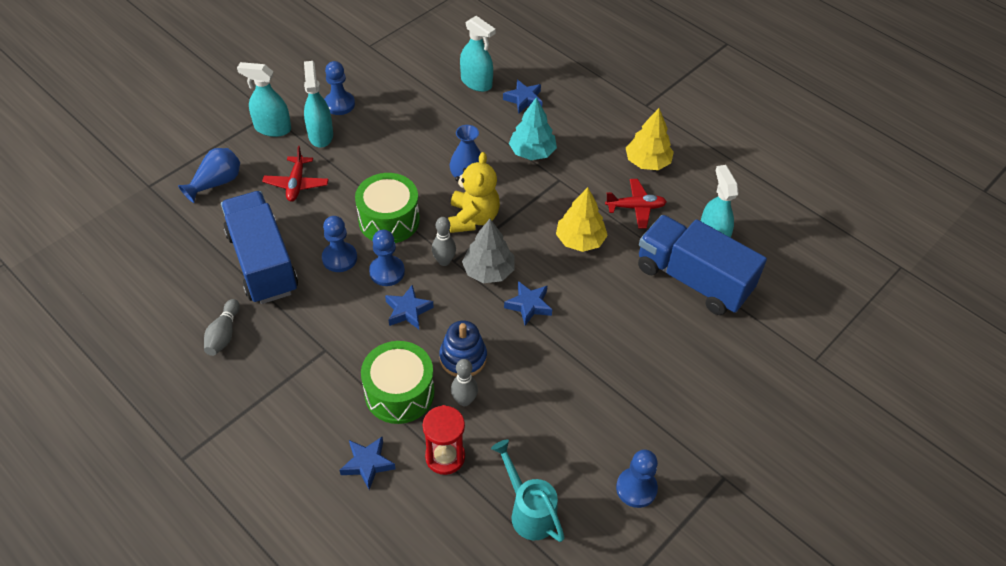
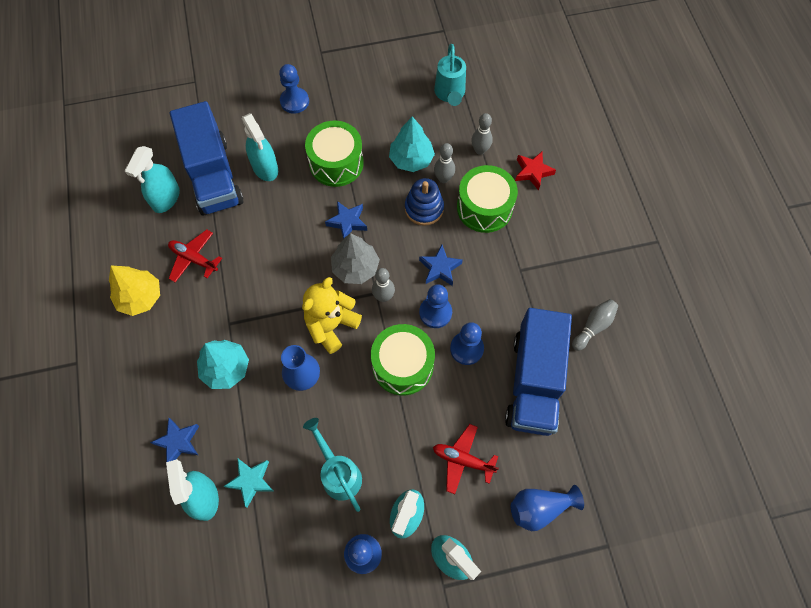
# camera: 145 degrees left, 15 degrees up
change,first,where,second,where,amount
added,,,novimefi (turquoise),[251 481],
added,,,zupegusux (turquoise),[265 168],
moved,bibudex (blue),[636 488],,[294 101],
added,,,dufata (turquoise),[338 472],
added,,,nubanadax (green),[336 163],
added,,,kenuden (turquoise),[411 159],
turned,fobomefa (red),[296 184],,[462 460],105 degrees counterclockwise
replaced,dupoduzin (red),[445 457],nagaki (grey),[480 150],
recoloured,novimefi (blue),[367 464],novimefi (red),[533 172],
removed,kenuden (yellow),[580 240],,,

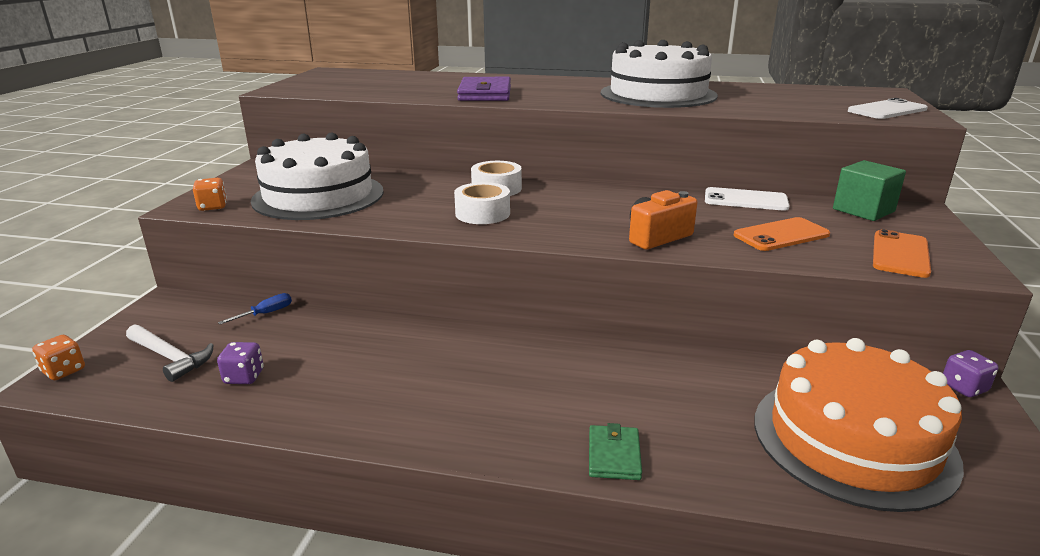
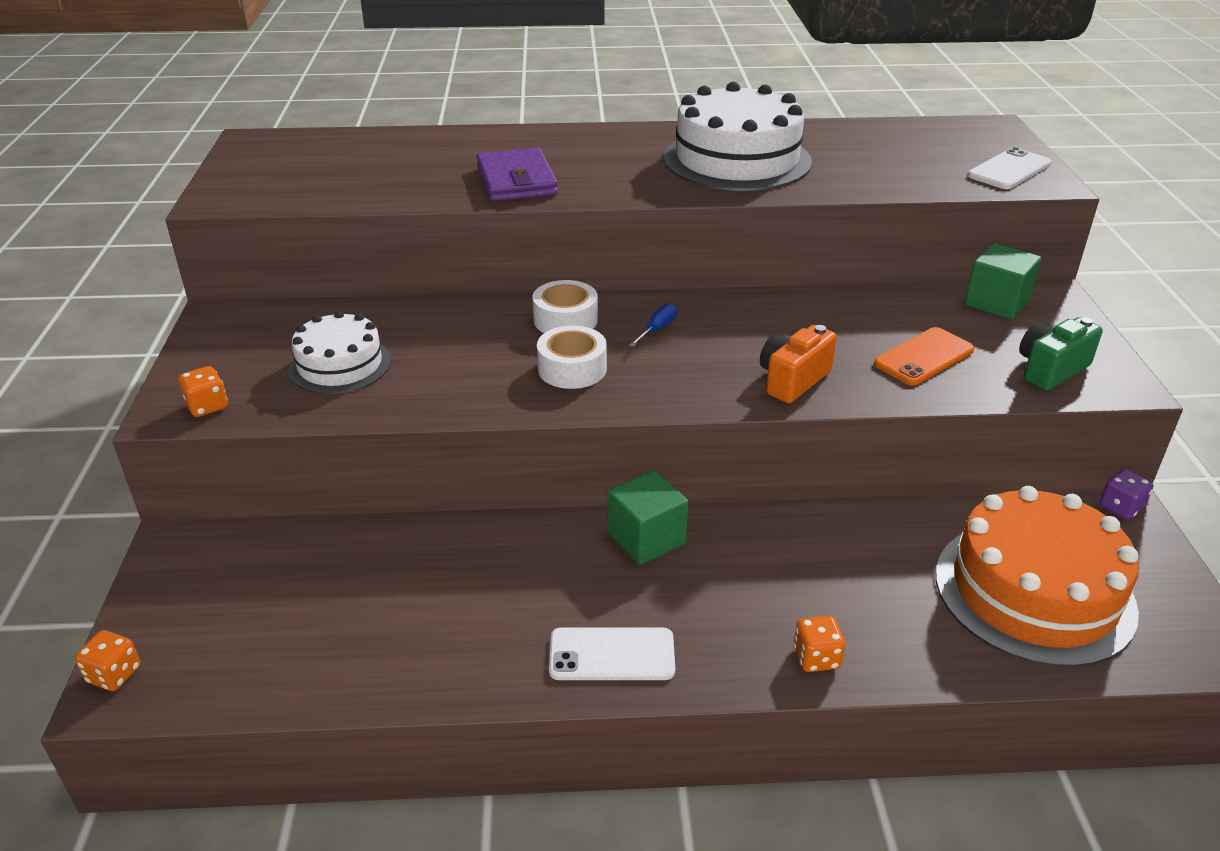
# camera: 15 degrees left, 10 degrees up
change,first,where,second,where,amount
resized,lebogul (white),[318 196],,[340 365],x0.59
moved,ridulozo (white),[745 200],,[612 655],
added,,,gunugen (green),[646 538],
moved,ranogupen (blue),[266 313],,[657 329],
replaced,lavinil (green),[614 455],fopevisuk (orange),[816 658],
replaced,ridulozo (orange),[900 254],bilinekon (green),[1050 370],
removed,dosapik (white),[170 357],,,
removed,fopevisuk (purple),[244 377],,,

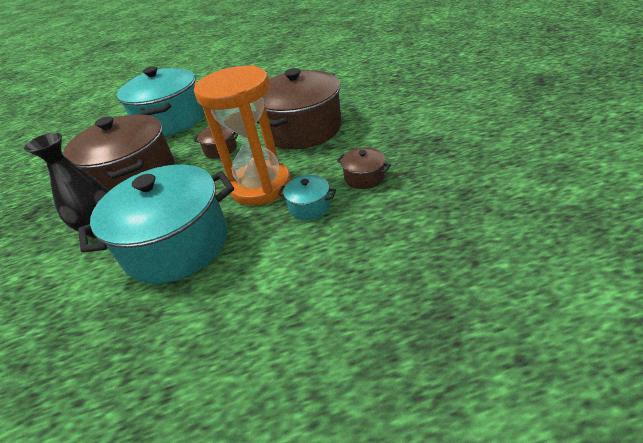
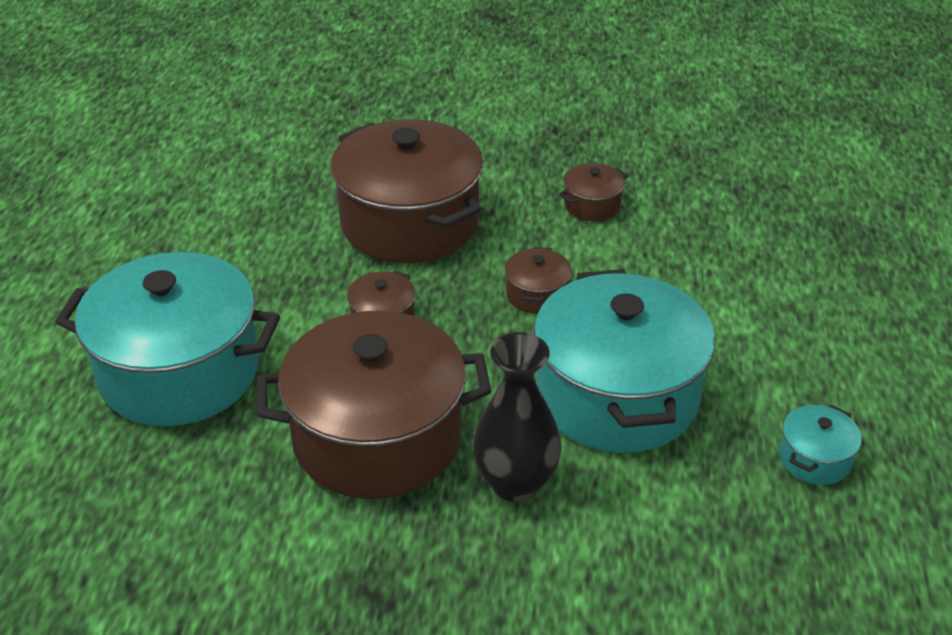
# camera: 75 degrees left, 0 degrees up
change,first,where,second,where,amount
replaced,dupoduzin (orange),[261 186],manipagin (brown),[536 294],
moved,manipagin (turquoise),[309 206],,[814 459],

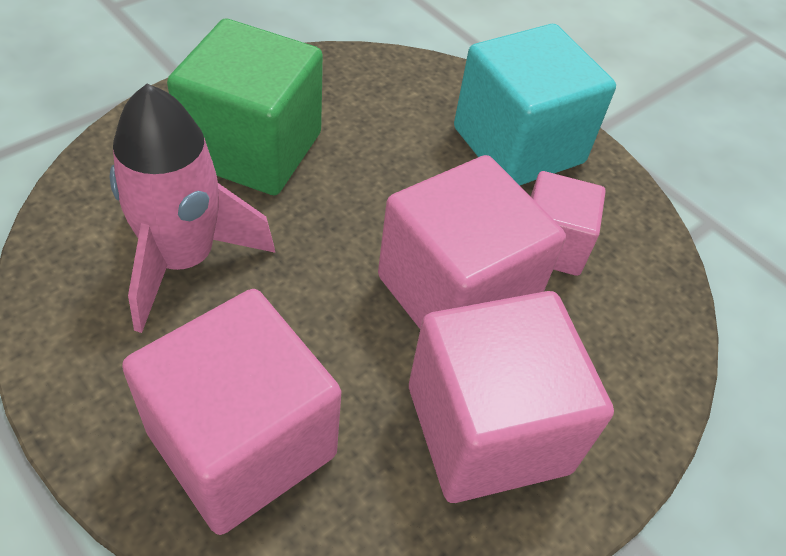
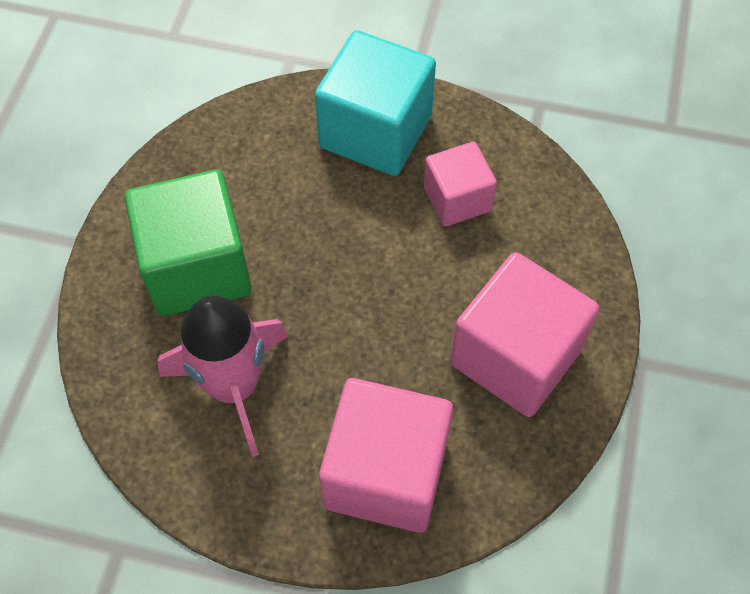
# camera: 30 degrees left, 10 degrees up
change,first,where,second,where,amount
removed,gunugen (pink),[456 293],,,

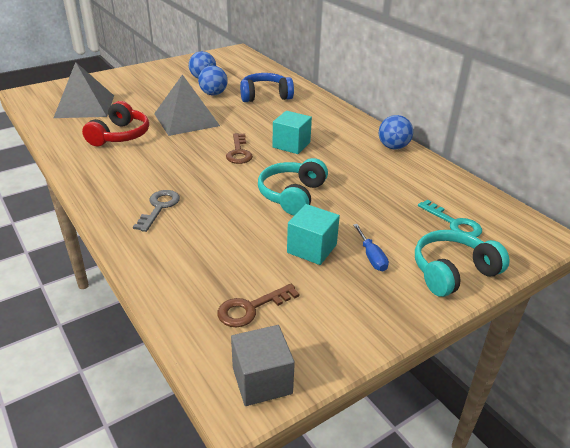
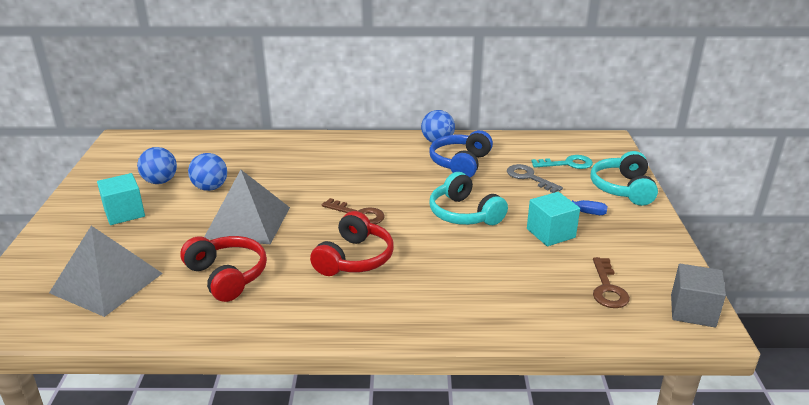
# camera: 55 degrees left, 5 degrees down
change,first,where,second,where,amount
moved,gunugen (turquoise),[291 145],,[124 213],
added,,,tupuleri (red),[354 258],
moved,tupuleri (blue),[265 96],,[460 163],
moved,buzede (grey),[159 207],,[529 177],

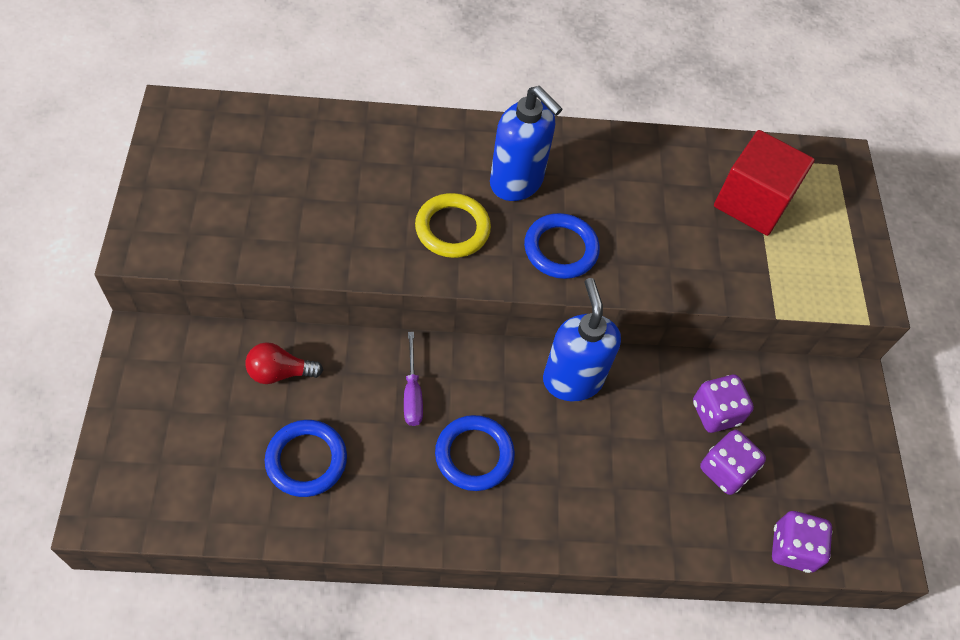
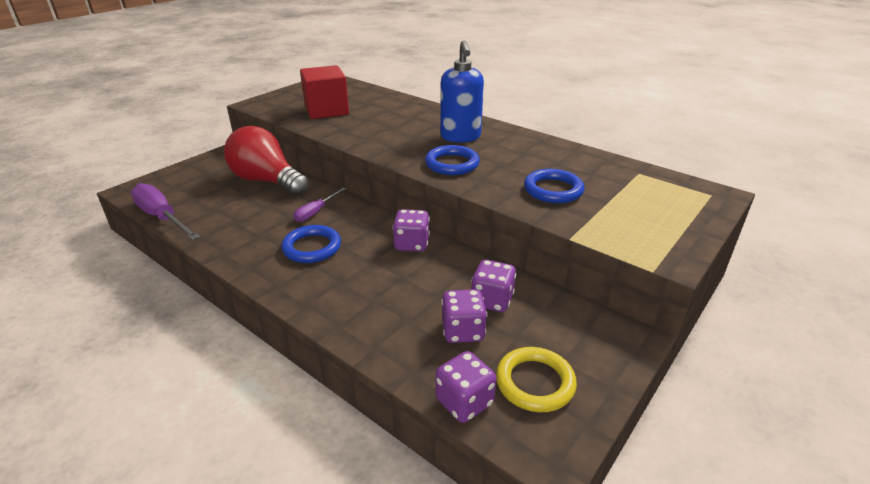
# camera: 45 degrees right, 25 degrees down
change,first,where,second,where,amount
added,,,ranogupen (purple),[162 217],
resized,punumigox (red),[280 372],,[267 181],x2.09
moved,gunugen (red),[752 202],,[326 110],
replaced,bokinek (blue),[572 380],fopevisuk (purple),[411 244],
moved,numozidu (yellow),[452 229],,[535 382],
moved,numozidu (blue),[306 460],,[553 190],

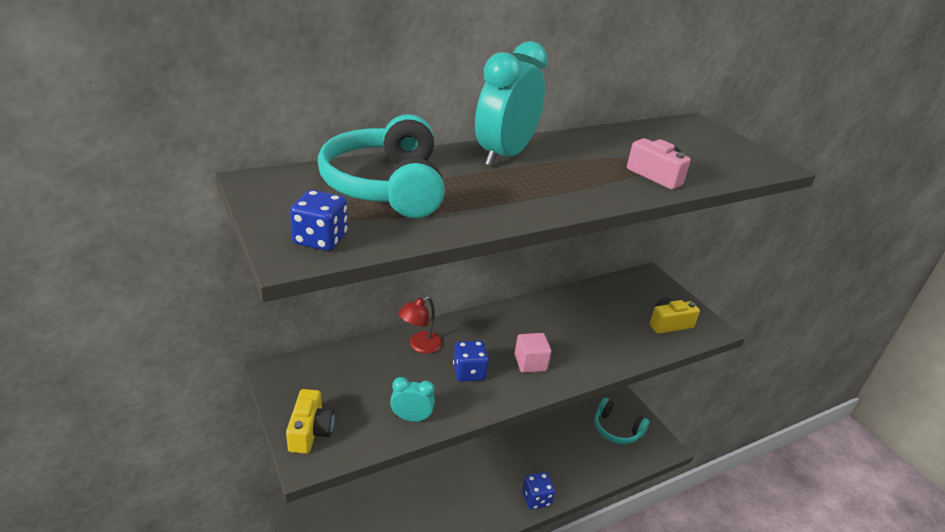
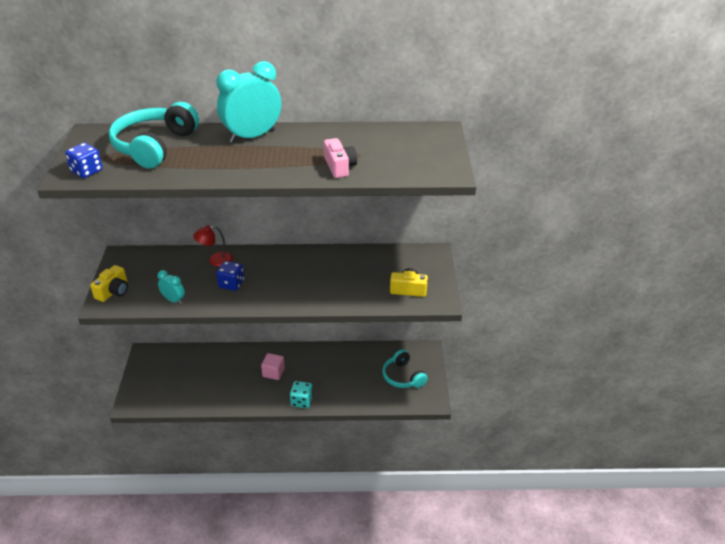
# camera: 30 degrees right, 5 degrees up
change,first,where,second,where,amount
moved,gunugen (pink),[530 363],,[273 372],
recoloured,fopevisuk (blue),[536 499],fopevisuk (turquoise),[302 401],

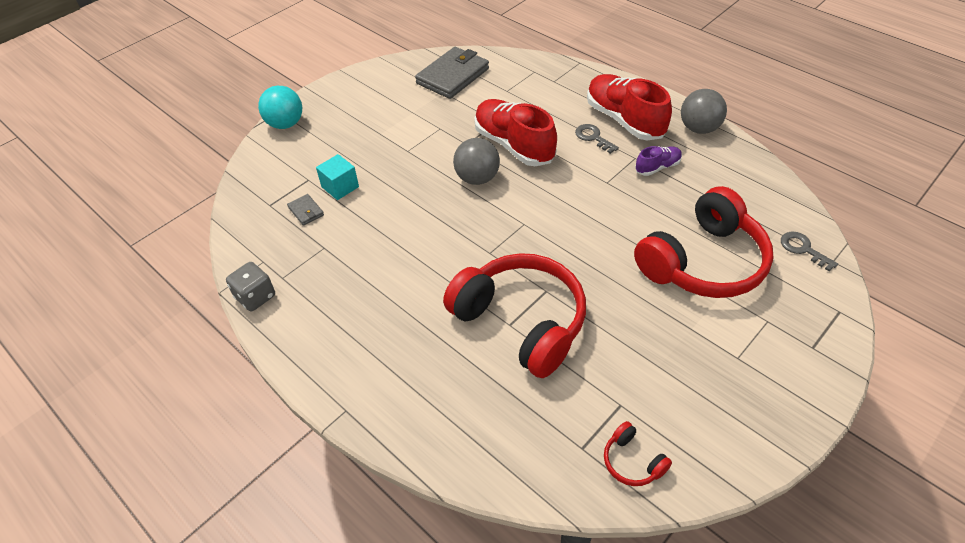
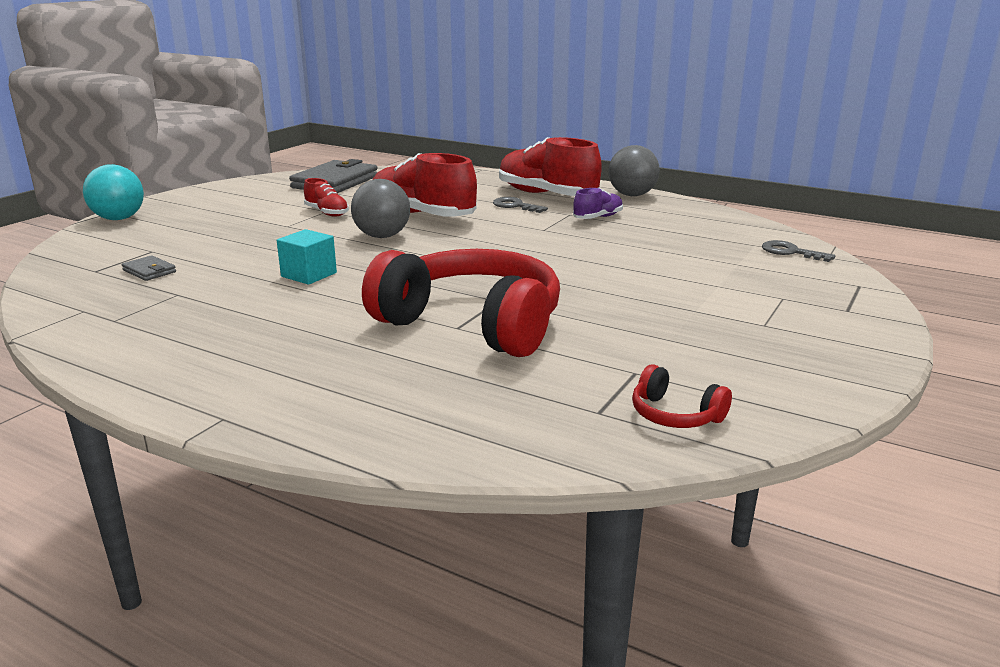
# camera: 15 degrees left, 25 degrees down
change,first,where,second,where,amount
moved,gunugen (turquoise),[340 187],,[309 275],
added,,,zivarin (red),[327 213],
removed,fopevisuk (grey),[255 297],,,
removed,tupuleri (red),[703 262],,,

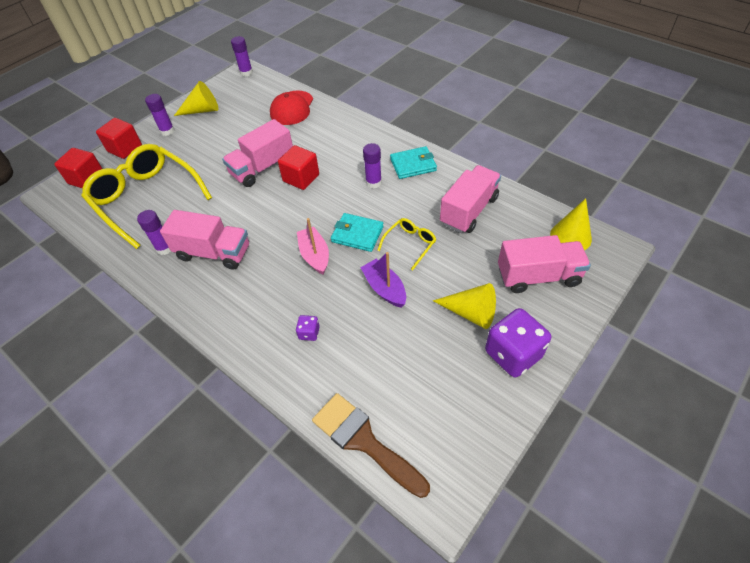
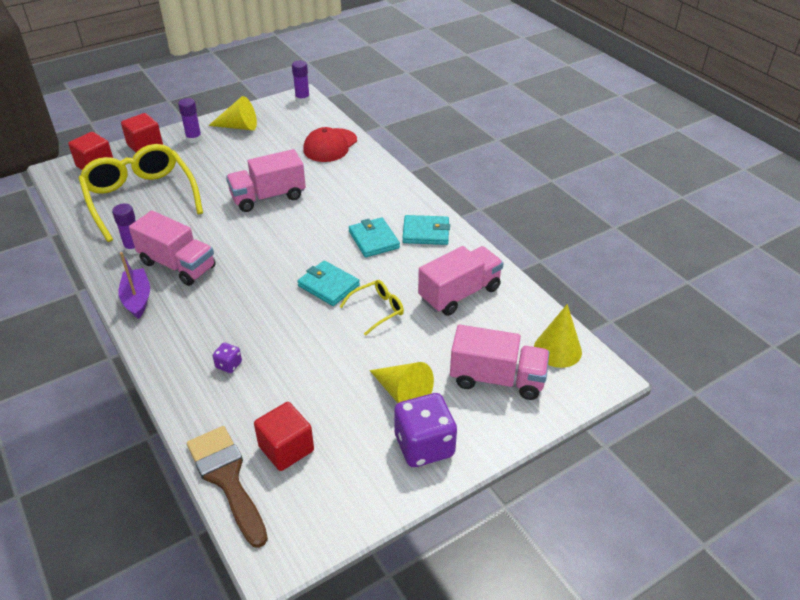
# camera: 15 degrees right, 10 degrees down
change,first,where,second,where,amount
moved,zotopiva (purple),[384 288],,[137 299],
moved,gunugen (red),[301 178],,[286 448],
replaced,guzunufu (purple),[373 182],lavinil (turquoise),[374 240],
removed,zotopiva (pink),[315 255],,,

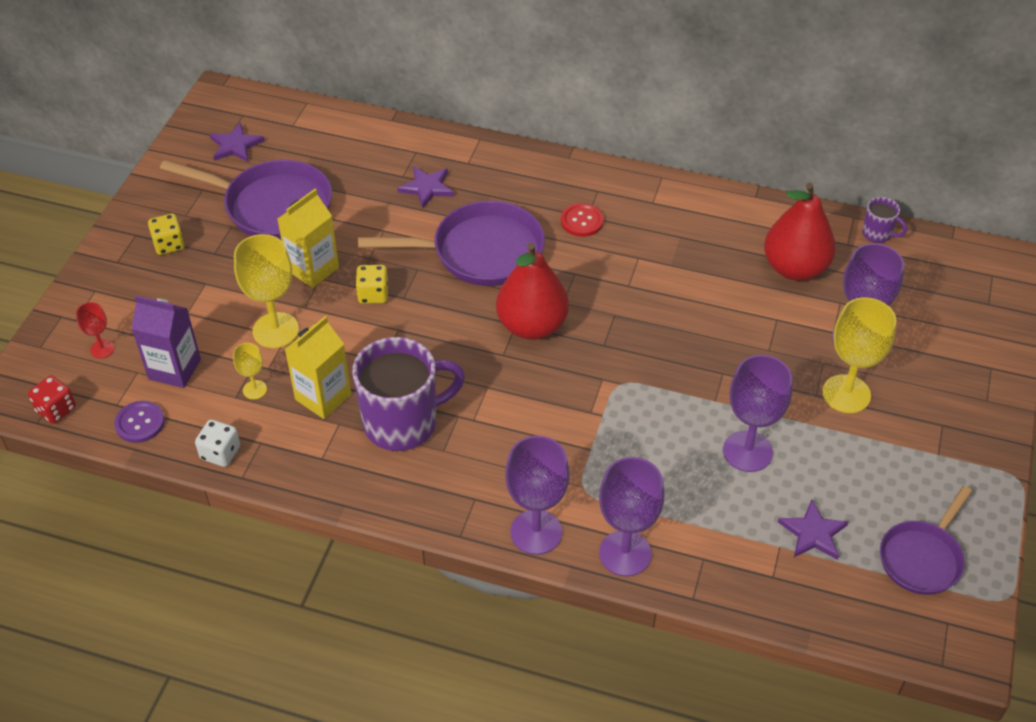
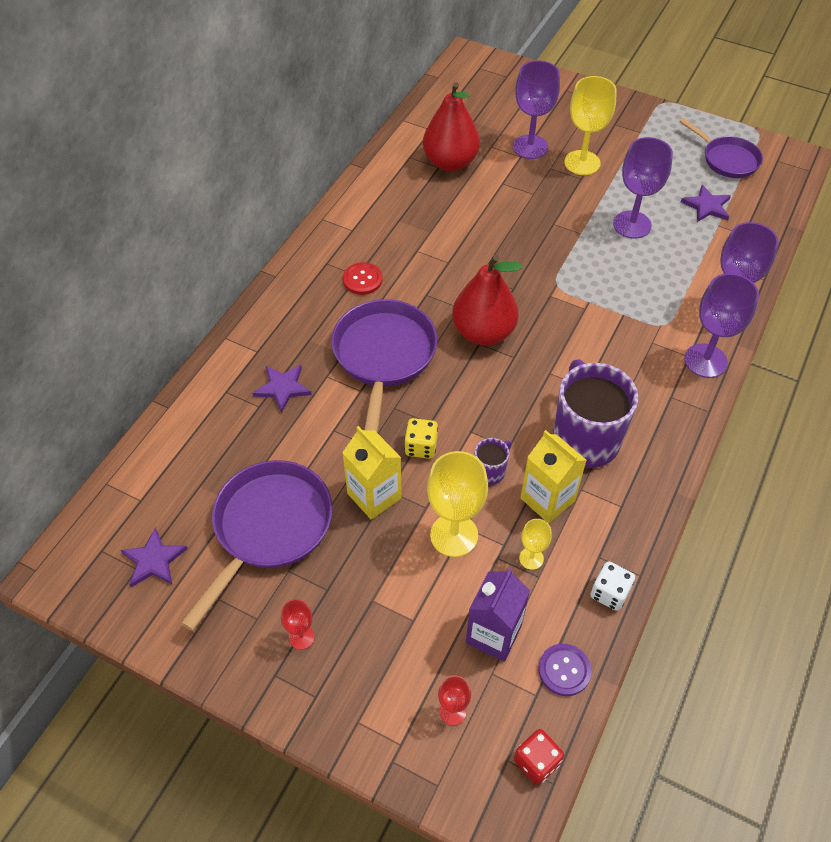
# camera: 80 degrees left, 5 degrees up
change,first,where,second,where,amount
replaced,fopevisuk (yellow),[169 244],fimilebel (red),[301 637],
moved,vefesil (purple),[877 234],,[490 471],

